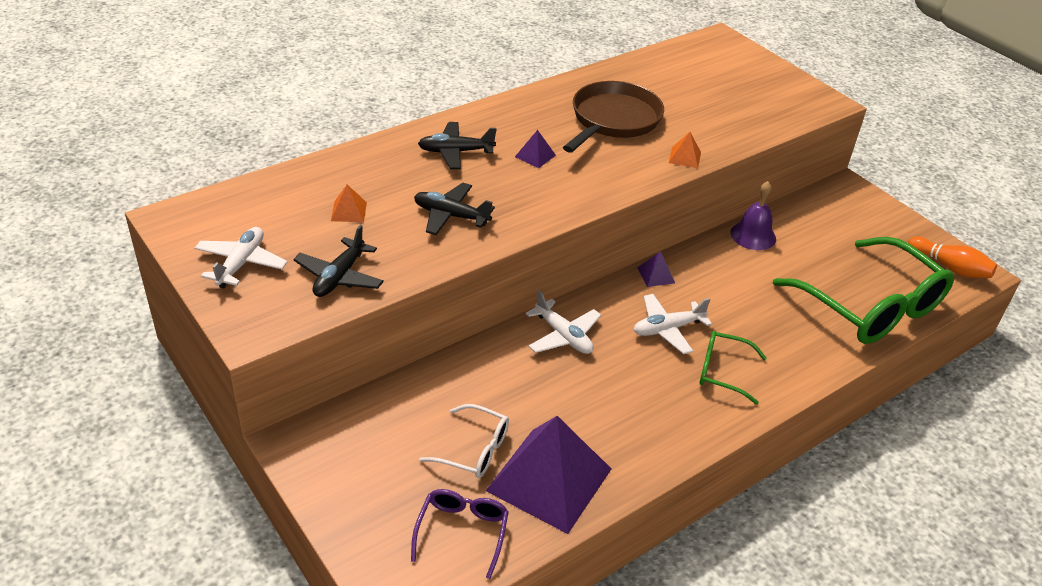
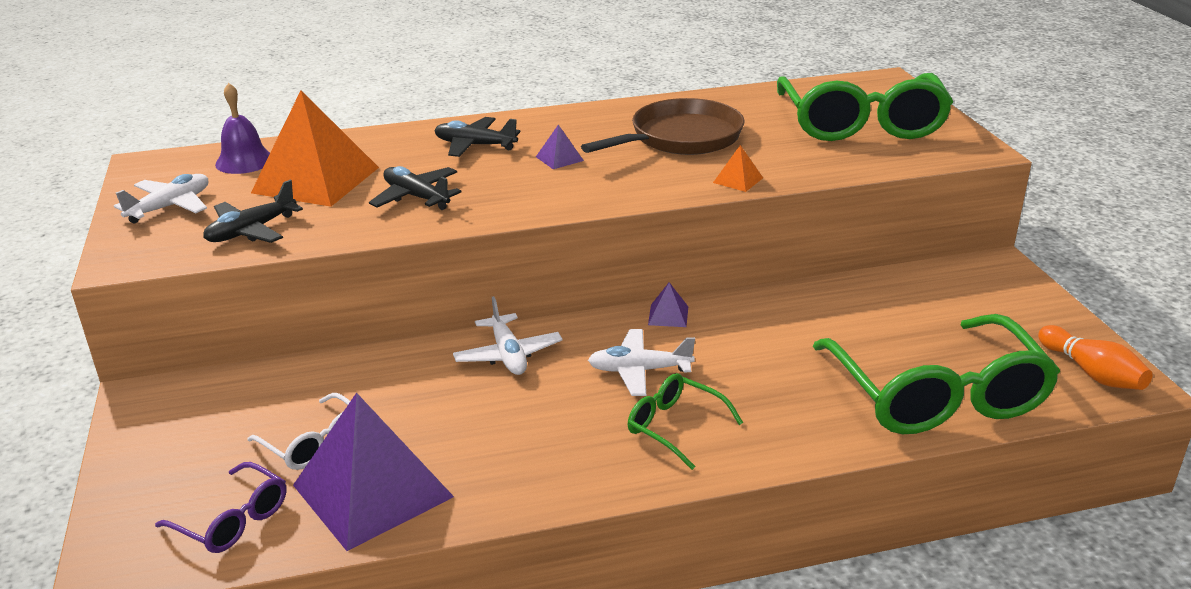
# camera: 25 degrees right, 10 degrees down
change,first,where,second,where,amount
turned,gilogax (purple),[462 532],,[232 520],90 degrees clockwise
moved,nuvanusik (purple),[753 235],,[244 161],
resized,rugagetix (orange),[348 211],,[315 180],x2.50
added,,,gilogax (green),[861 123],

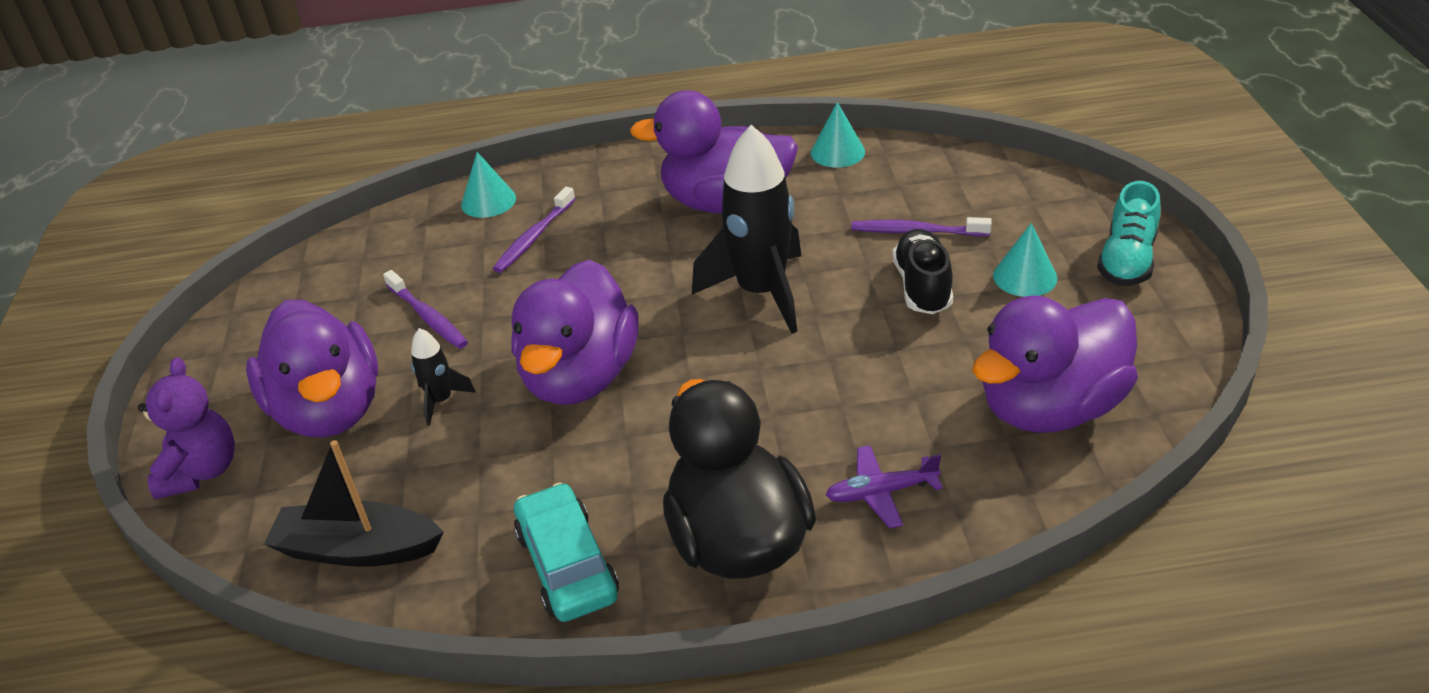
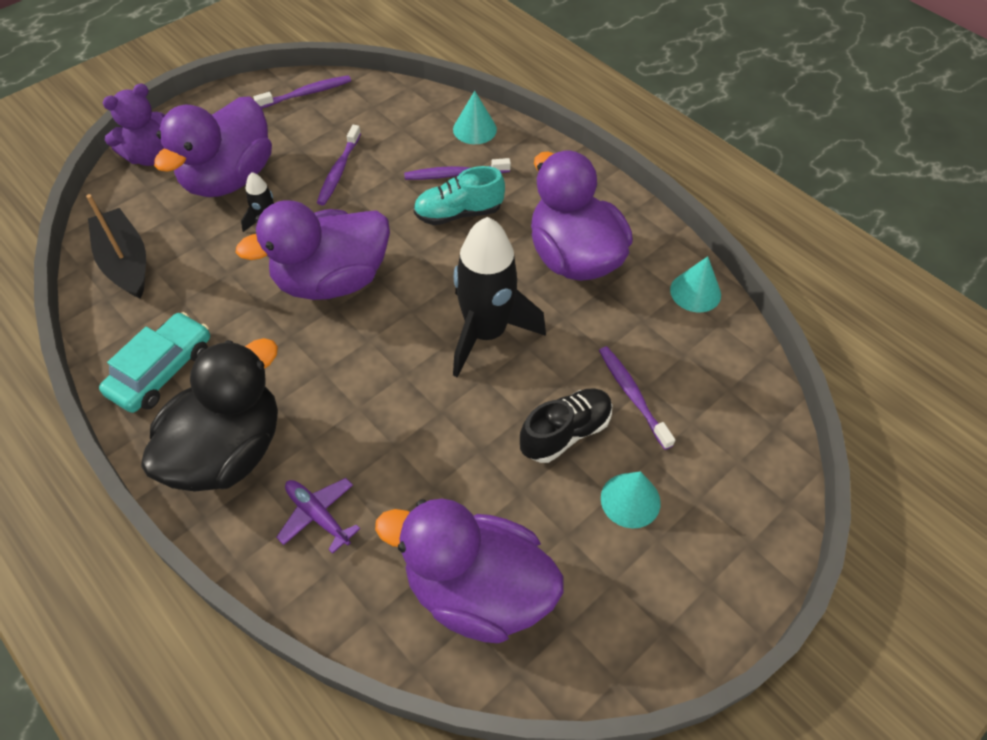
# camera: 50 degrees right, 15 degrees up
change,first,where,second,where,amount
added,,,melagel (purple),[306 93],
moved,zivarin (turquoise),[1127 260],,[458 213],

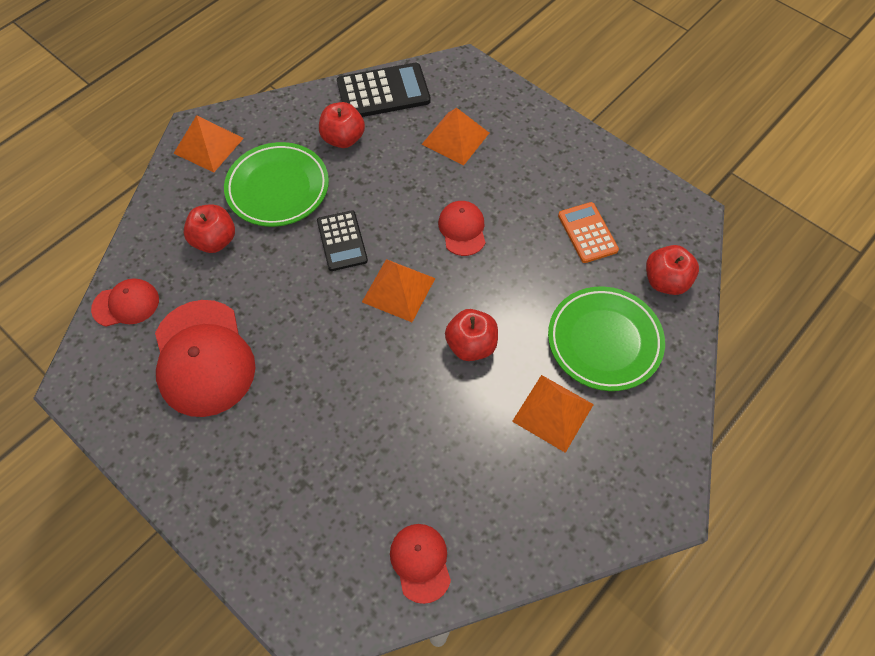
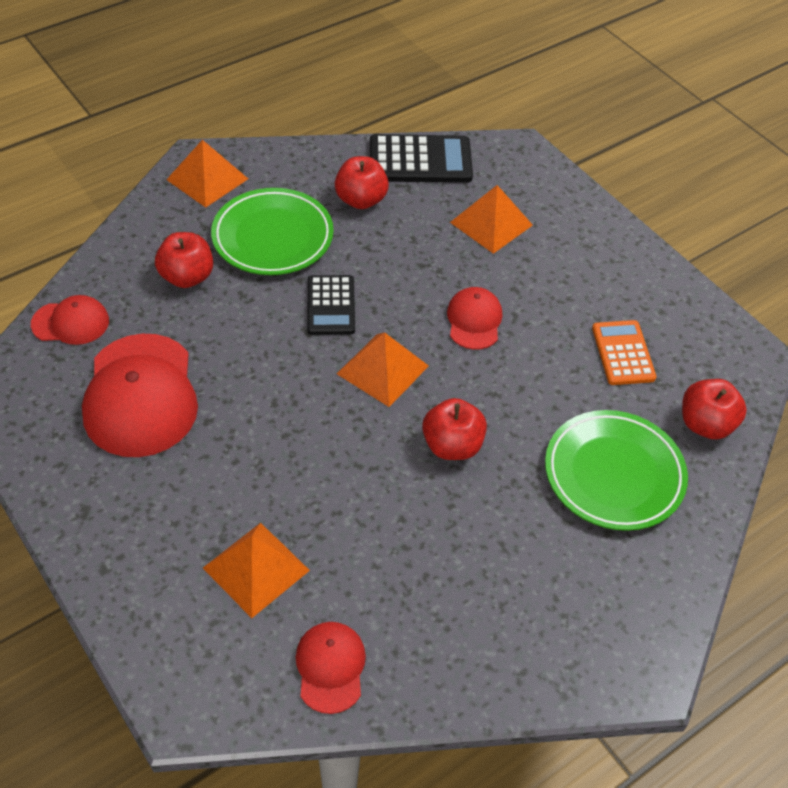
# camera: 10 degrees right, 10 degrees down
change,first,where,second,where,amount
moved,rugagetix (orange),[552 412],,[256 569],

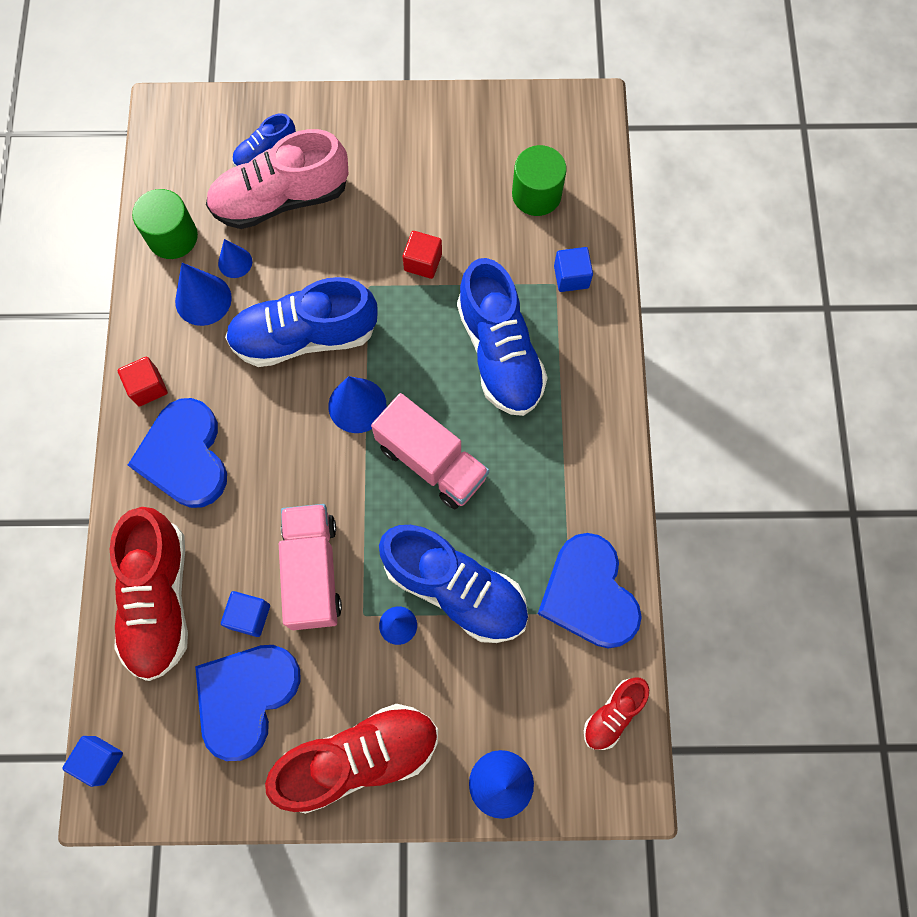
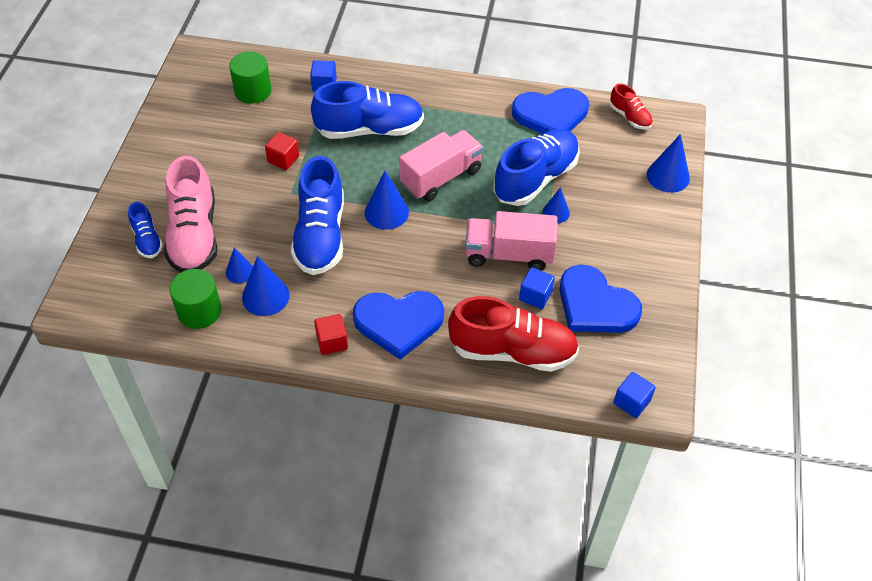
# camera: 80 degrees left, 20 degrees down
change,first,where,second,where,amount
removed,zivarin (red),[359 758],,,

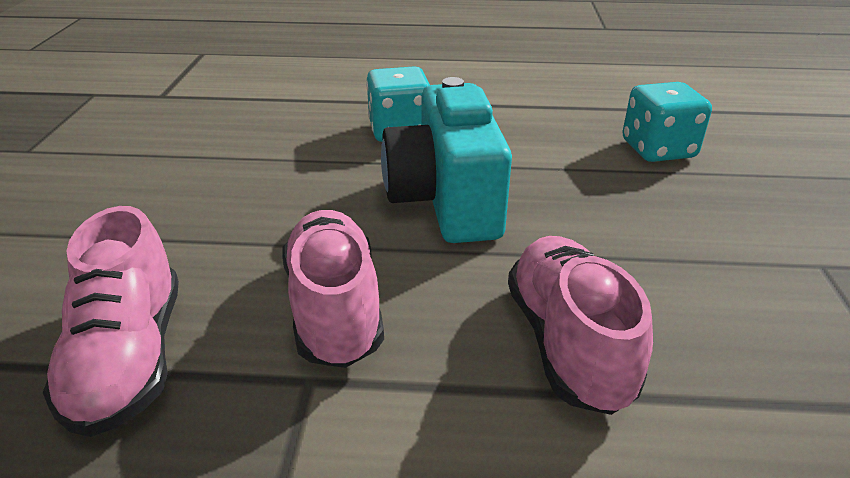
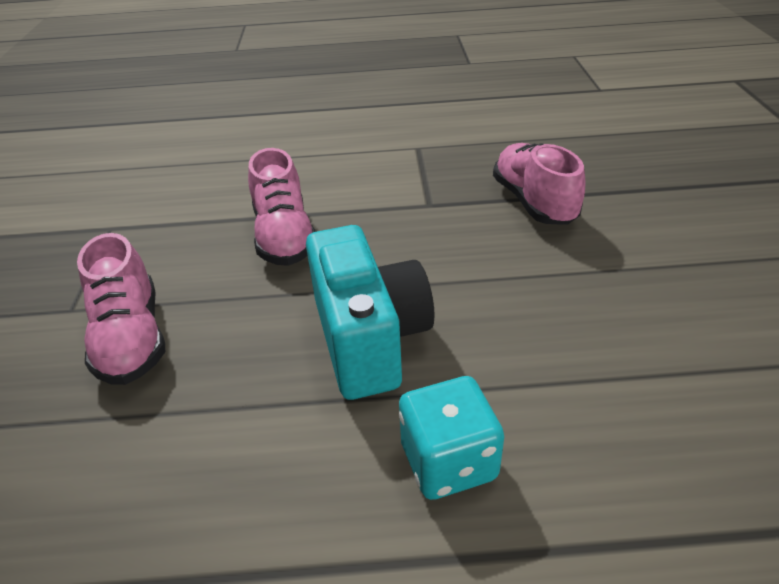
# camera: 175 degrees right, 5 degrees up
change,first,where,second,where,amount
moved,zivarin (pink),[334 308],,[132 338],
removed,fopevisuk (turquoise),[658 149],,,

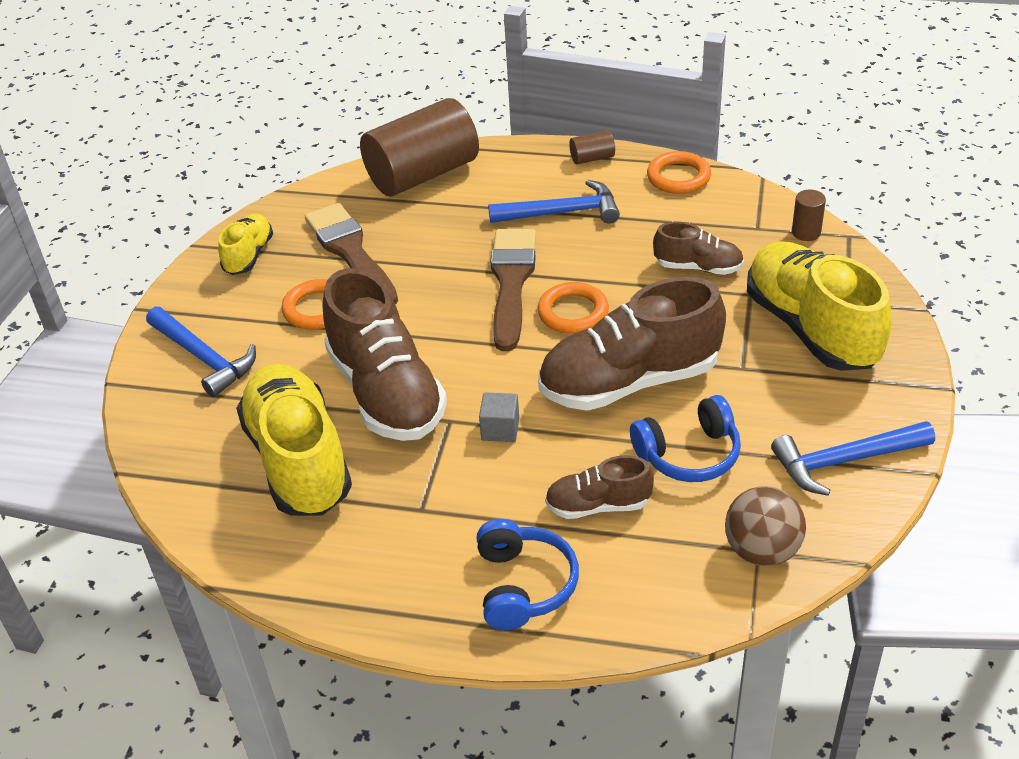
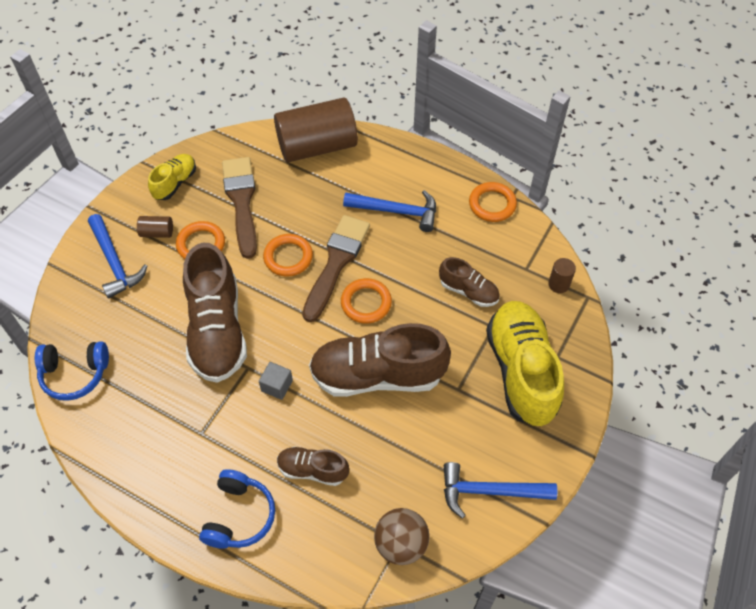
# camera: 15 degrees right, 15 degrees up
change,first,where,second,where,amount
moved,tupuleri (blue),[689 454],,[75 374],
moved,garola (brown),[592 158],,[157 232],
added,,,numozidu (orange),[288 257],
removed,zivarin (yellow),[299 460],,,

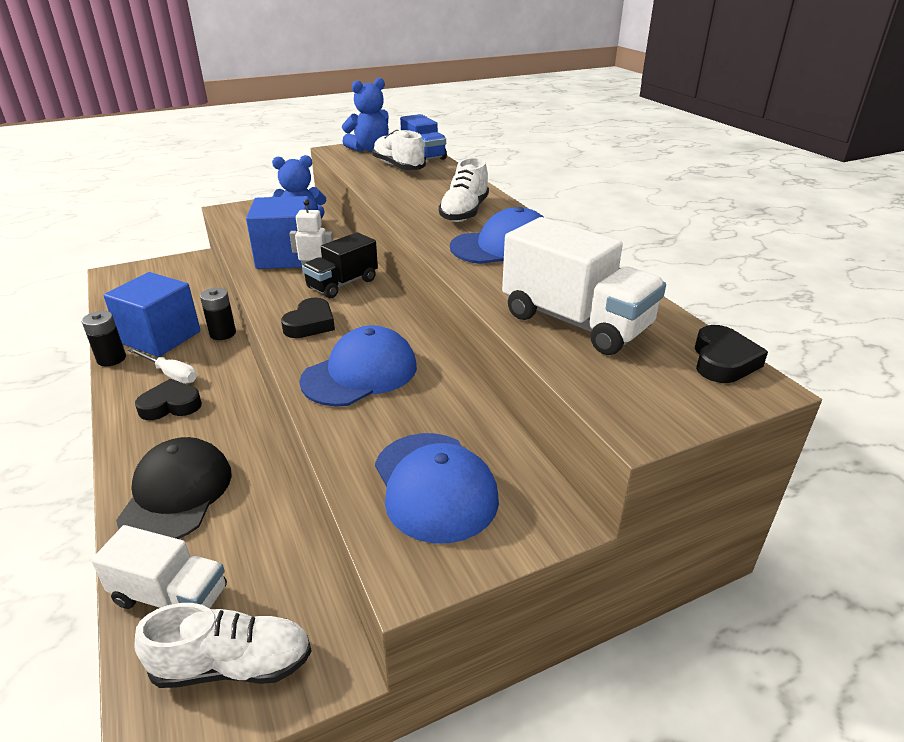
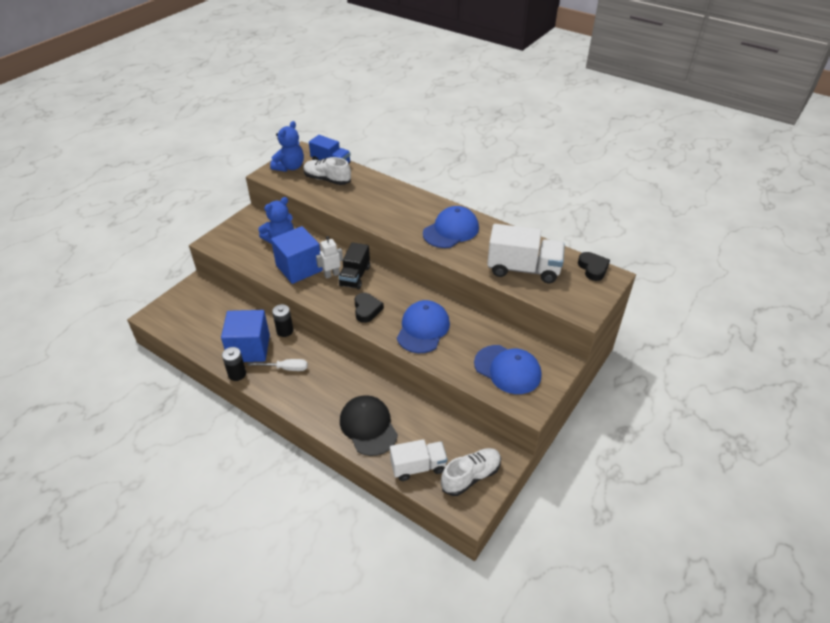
# camera: 30 degrees left, 10 degrees up
change,first,where,second,where,amount
removed,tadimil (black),[171 405],,,
removed,zivarin (white),[464 212],,,

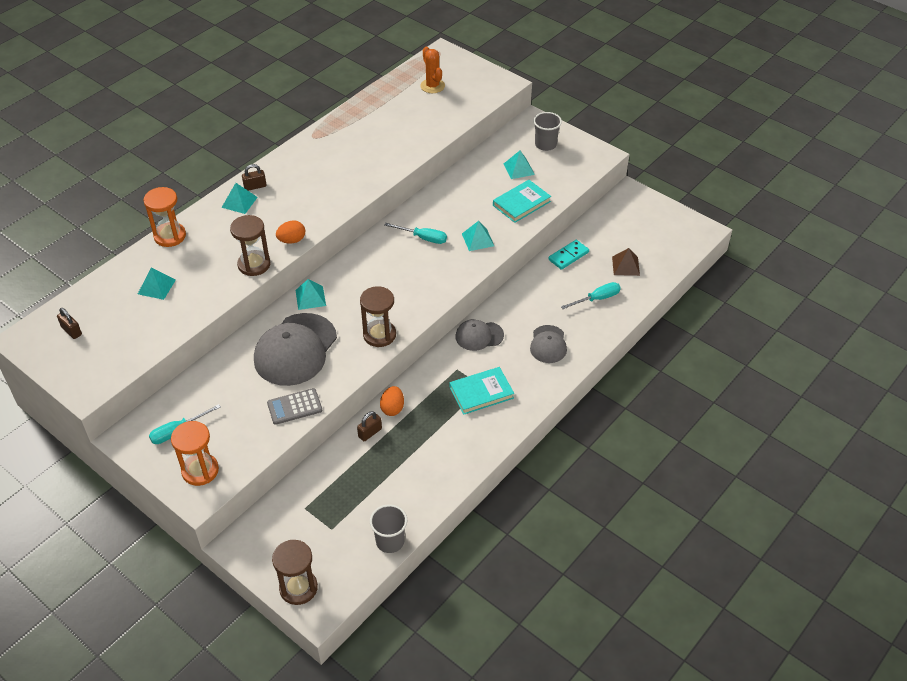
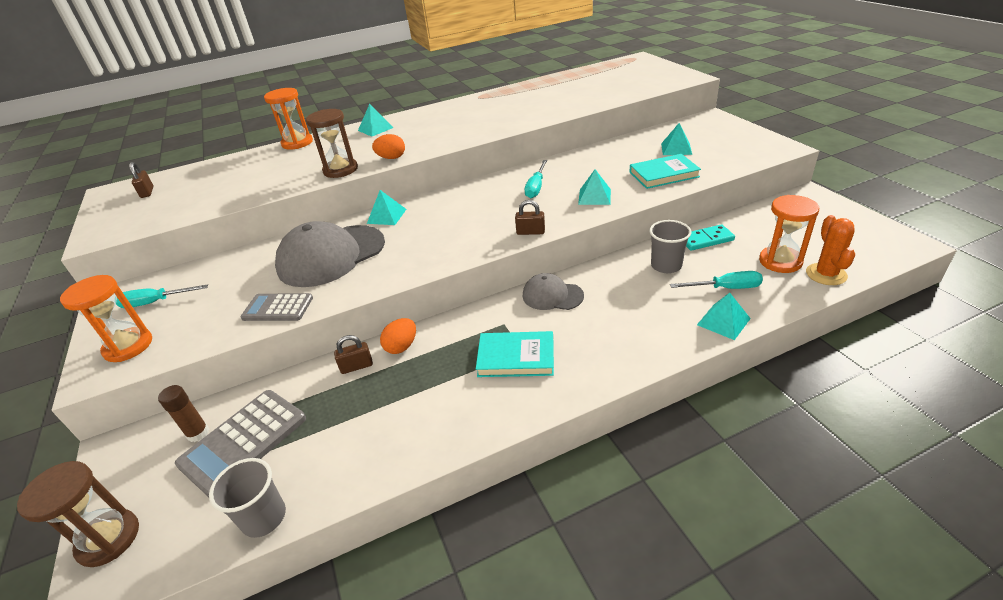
# camera: 30 degrees right, 10 degrees down
change,first,where,second,where,amount
added,,,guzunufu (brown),[198 433],
added,,,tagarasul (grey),[243 441],
moved,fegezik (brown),[255 186],,[530 232],
turned,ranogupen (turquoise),[423 238],,[536 187],60 degrees clockwise
moved,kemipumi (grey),[545 144],,[666 265],
moved,rugagetix (turquoise),[156 286],,[723 321],
replaced,rugagetix (brown),[626 266],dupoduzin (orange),[780 261],
moved,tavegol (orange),[432 86],,[826 274],
removed,dupoduzin (brown),[379 335],,,
removed,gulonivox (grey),[548 344],,,

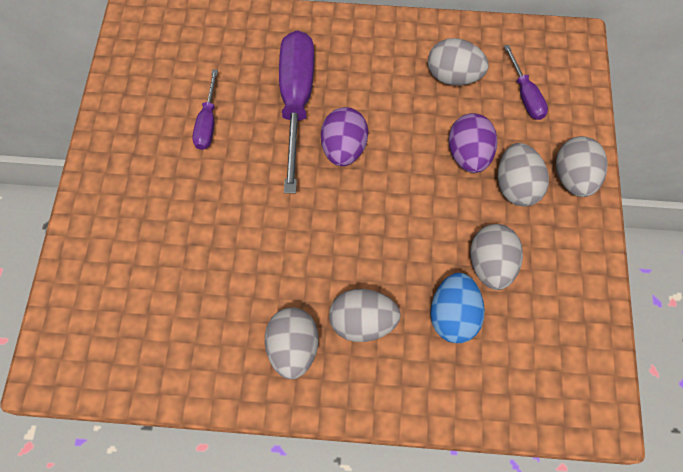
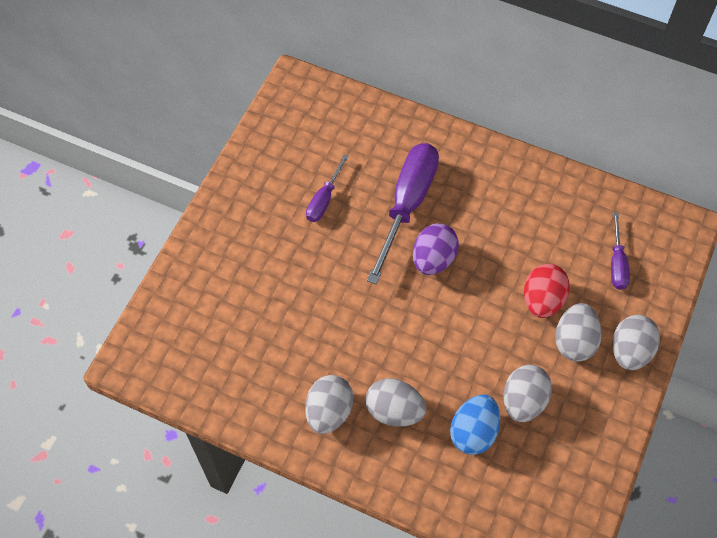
# camera: 20 degrees right, 5 degrees down
change,first,where,second,where,amount
recoloured,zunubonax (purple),[468 155],zunubonax (red),[542 300],
removed,zunubonax (grey),[453 76],,,

